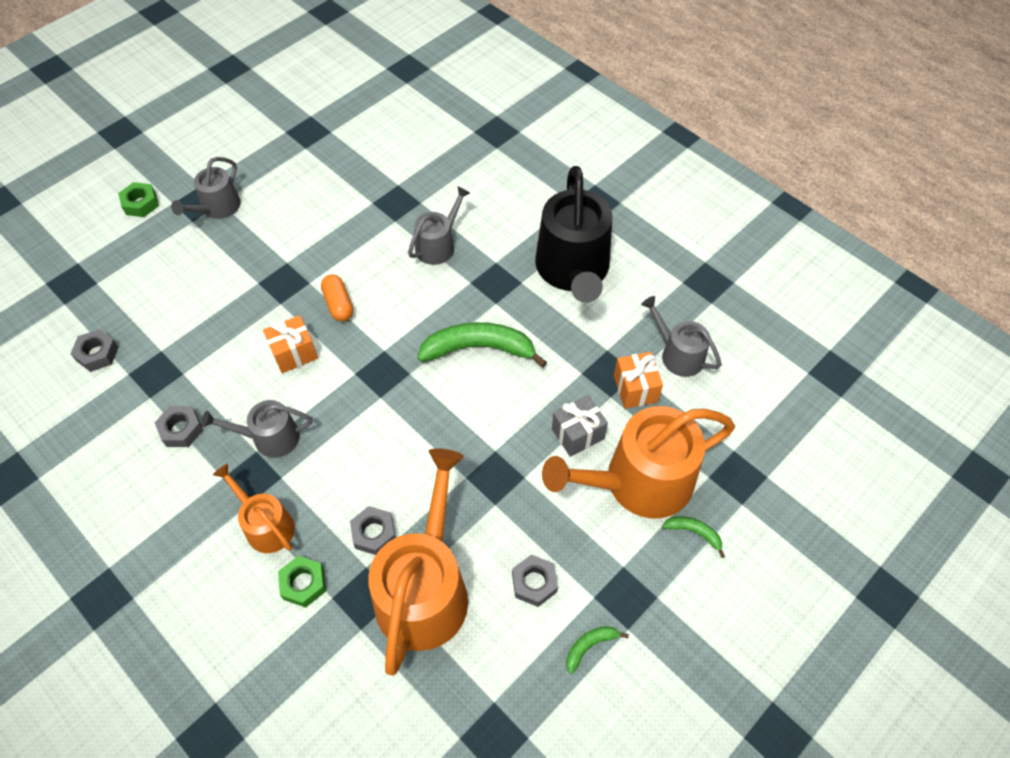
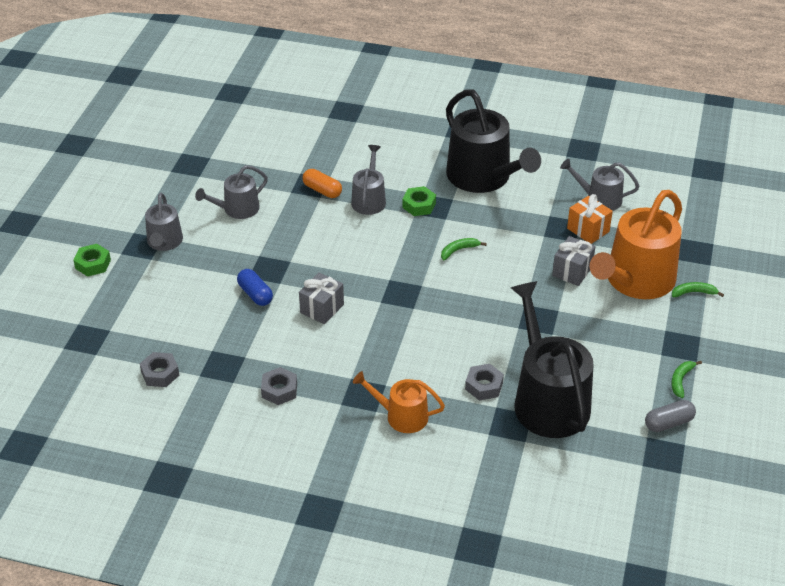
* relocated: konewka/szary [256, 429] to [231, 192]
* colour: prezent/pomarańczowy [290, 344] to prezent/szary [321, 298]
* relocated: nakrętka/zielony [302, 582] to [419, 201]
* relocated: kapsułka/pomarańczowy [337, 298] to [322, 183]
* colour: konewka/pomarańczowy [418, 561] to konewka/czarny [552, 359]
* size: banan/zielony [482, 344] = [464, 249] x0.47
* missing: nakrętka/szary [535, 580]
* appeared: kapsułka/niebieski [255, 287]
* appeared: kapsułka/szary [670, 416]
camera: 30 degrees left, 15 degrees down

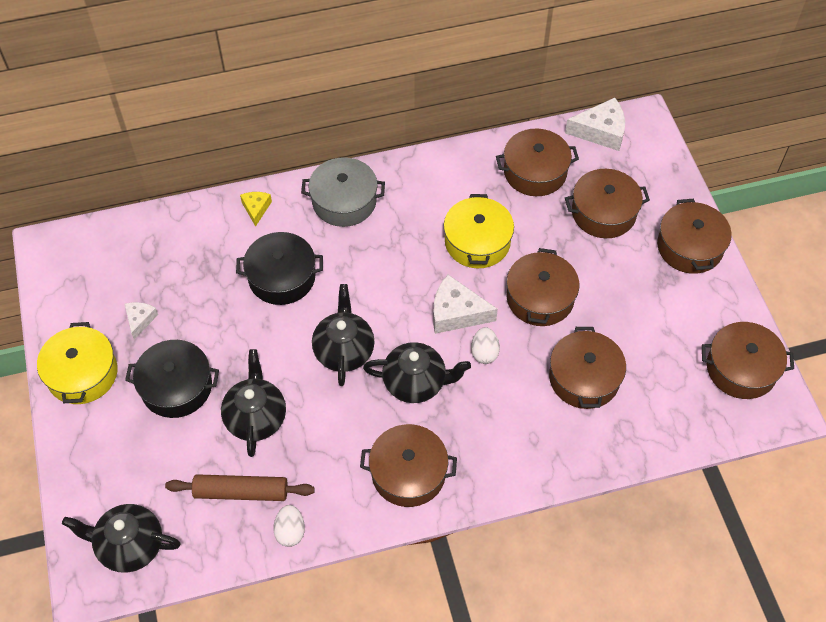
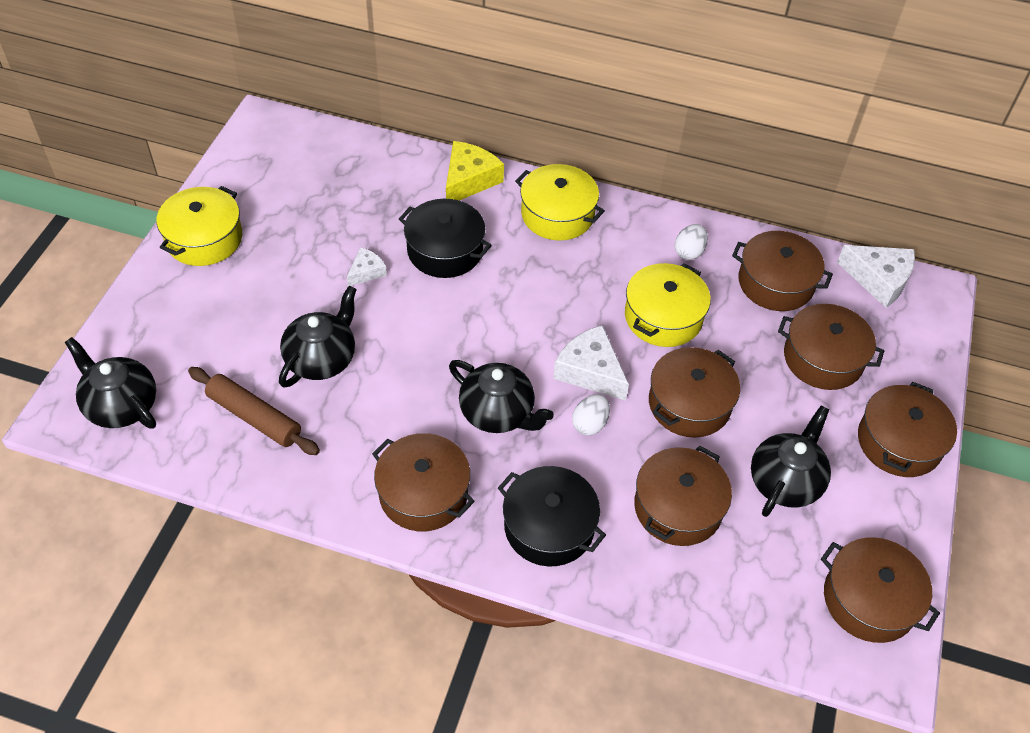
* relocated: ser/biały [141, 321] to [367, 266]
* relocated: garnek/czarny [172, 379] to [552, 516]
* size: ser/żółty [256, 209] = [475, 170] x1.76
* relocated: jajko/biały [289, 526] to [691, 242]
* colour: garnek/szary [343, 192] to garnek/żółty [560, 202]
* relocated: imbryk/czarny [343, 335] to [791, 461]
camera: 30 degrees right, 5 degrees down

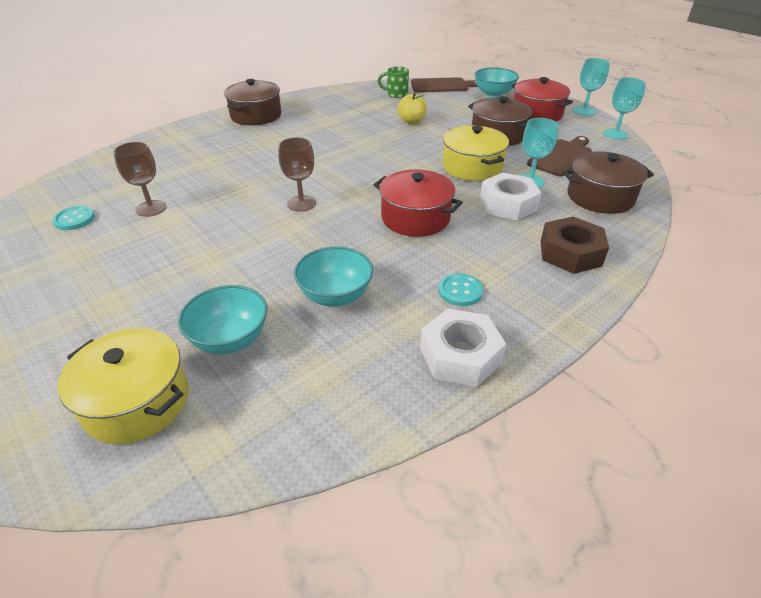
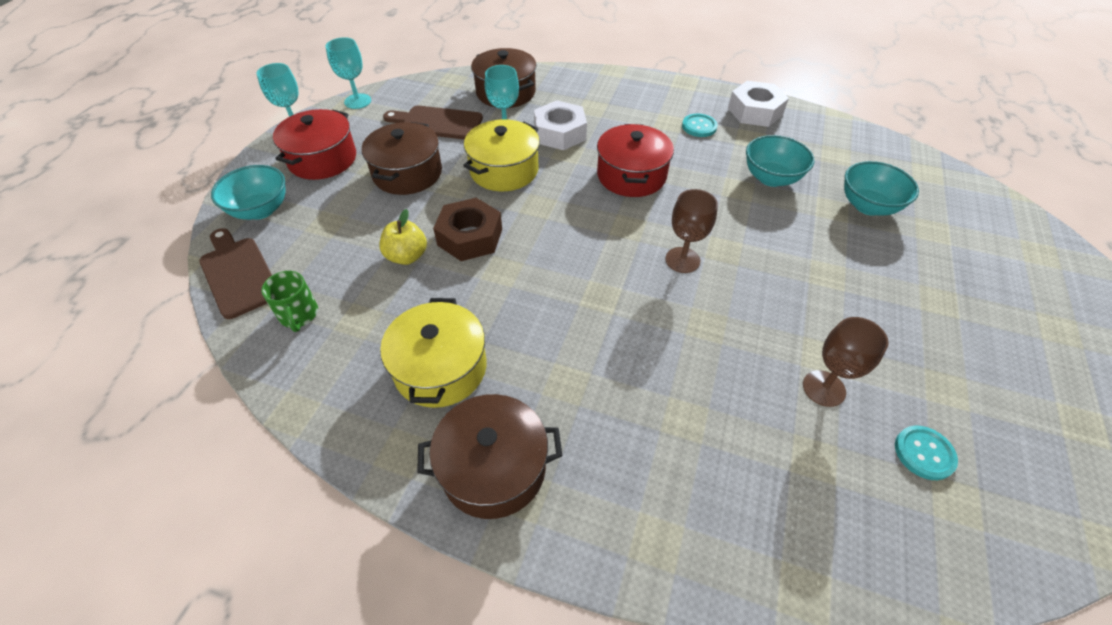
* relocated: garnek/żółty [123, 386] to [433, 353]
* relocated: nakrętka/brązowy [575, 245] to [467, 229]
camera: 120 degrees left, 10 degrees up

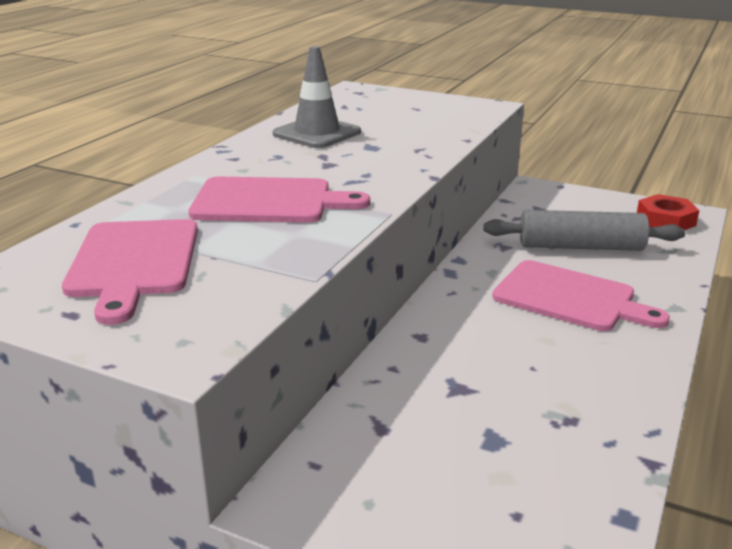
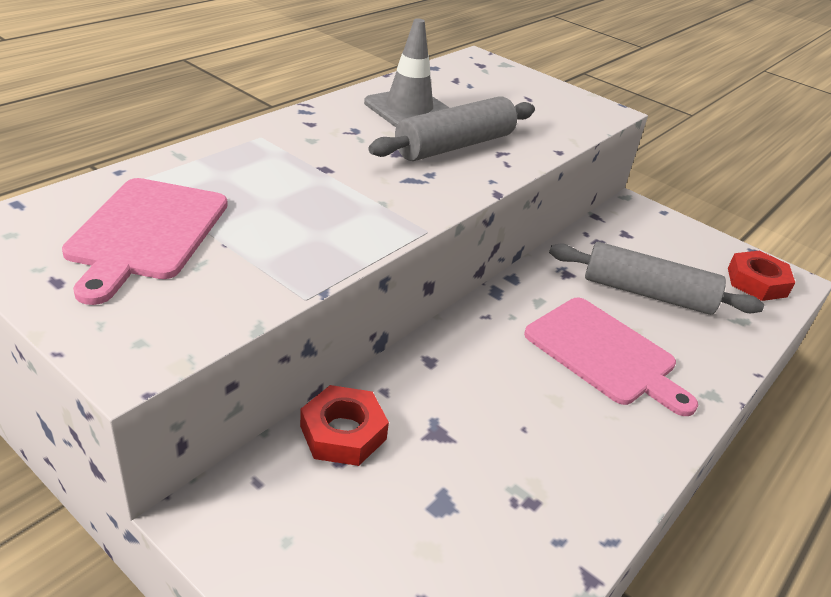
* missing: deska do krojenia/różowy [279, 200]
* appeared: nakrętka/czerwony [344, 425]
* appeared: wałek do ciasta/szary [451, 128]
camera: 10 degrees right, 10 degrees up

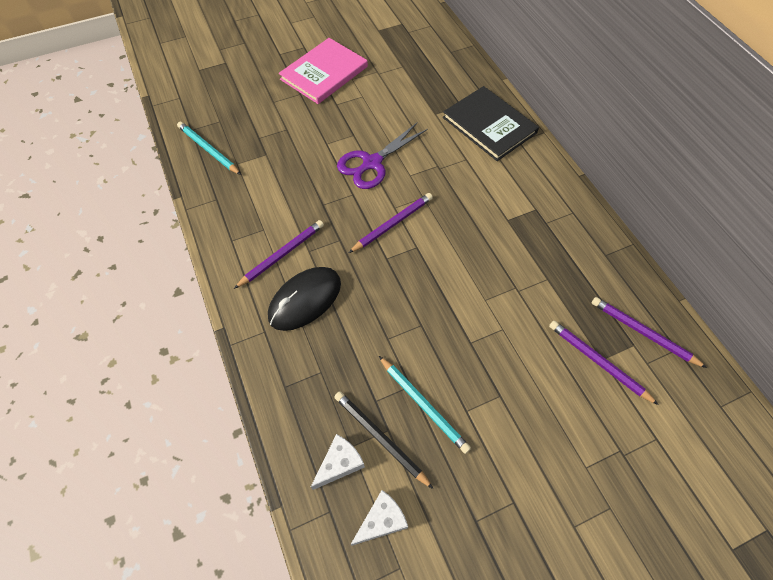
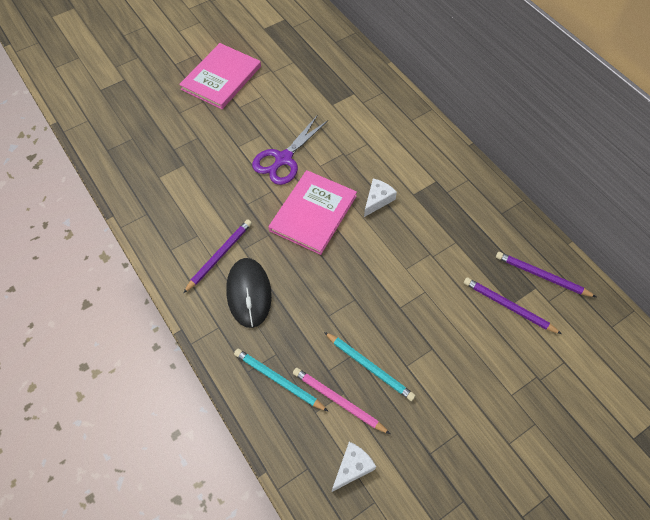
* relocated: ołówek/turkusowy [209, 148] to [281, 380]
* spun: myszka/czarny [304, 299] = [249, 293] 45 degrees counterclockwise
* relocated: ser/biały [338, 462] to [380, 197]
* colour: ołówek/czarny [383, 440] to ołówek/różowy [341, 401]
* exchanged: ołówek/fioletowy [391, 223] to książka/różowy [313, 212]
* missing: książka/czarny [491, 123]
camera: 10 degrees left, 0 degrees up

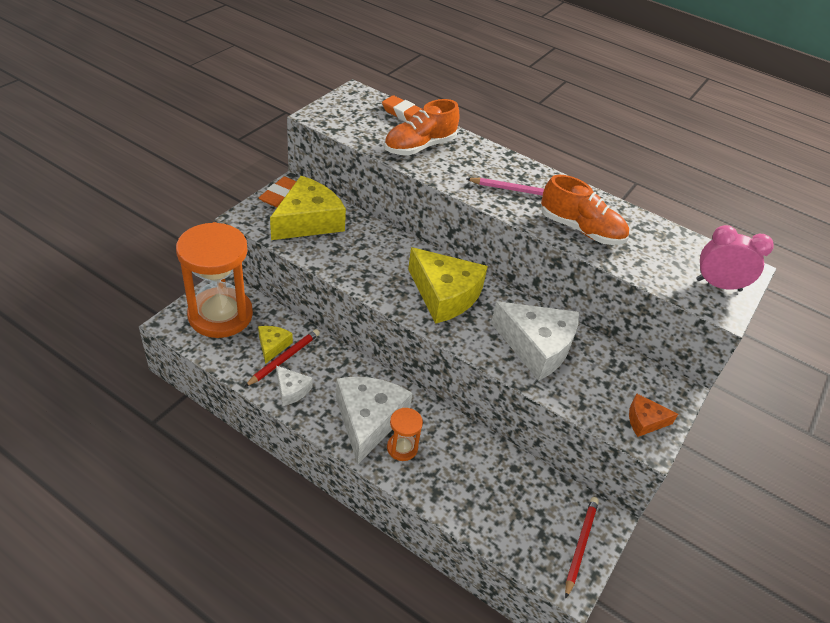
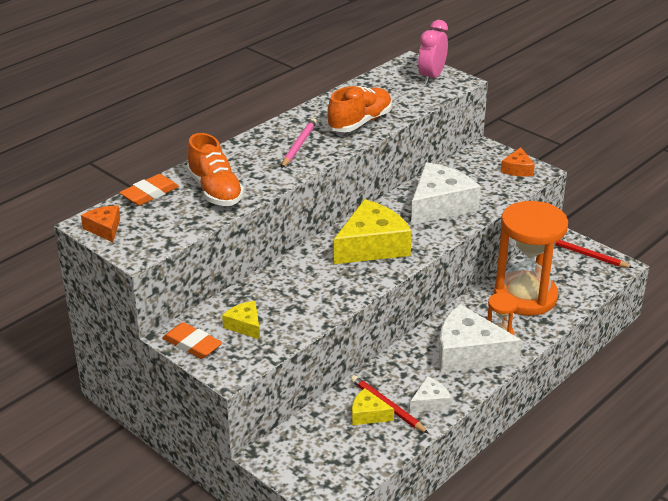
* relocated: klepsydra/pomarańczowy [214, 280] to [531, 258]
* size: ser/żółty [308, 208] = [241, 320] x0.49
* appeared: ser/pomarańczowy [100, 223]
camera: 75 degrees left, 10 degrees down

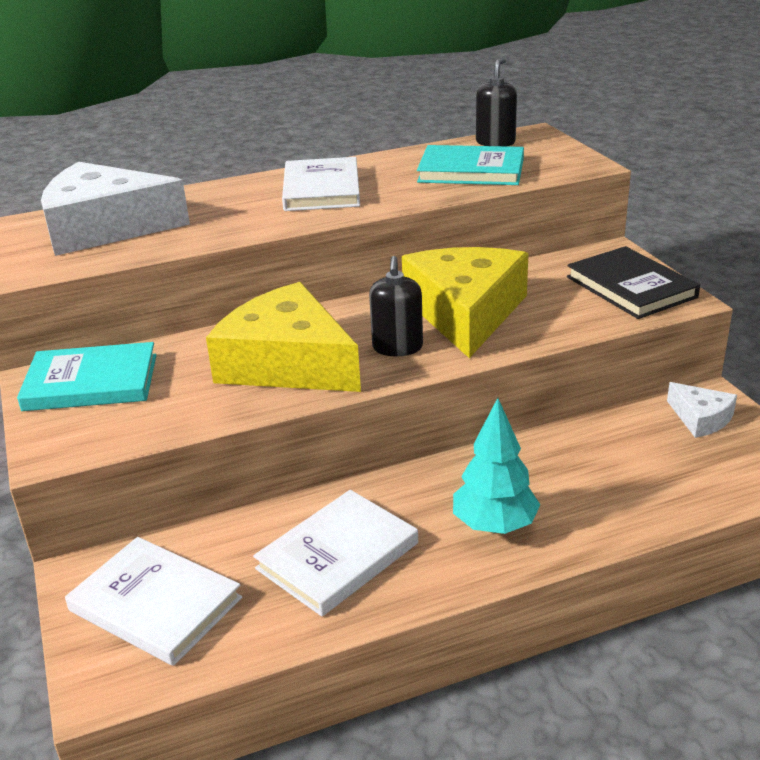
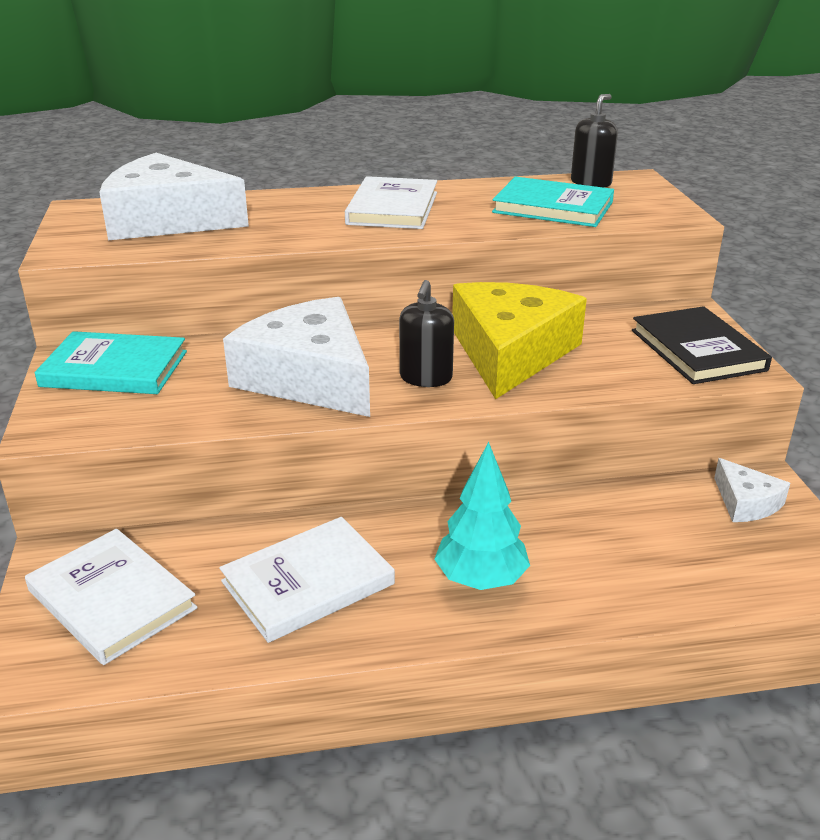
* colour: ser/żółty [283, 337] to ser/biały [296, 357]
camera: 10 degrees right, 0 degrees up

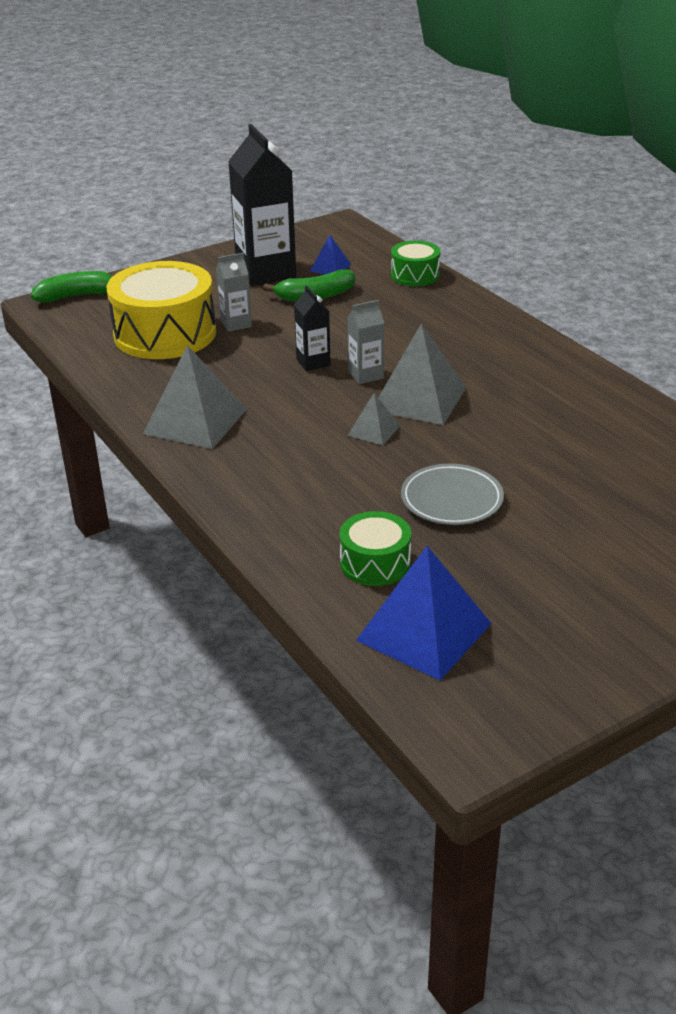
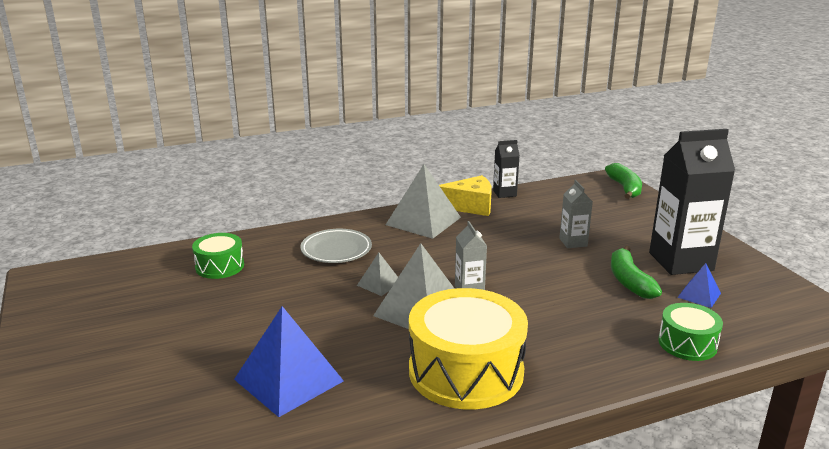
* relocated: bęben/żółty [161, 310] to [468, 348]
* relocated: karton mleka/czarny [312, 328] to [506, 169]
* relocated: piramida/niebieski [424, 613] to [289, 361]
* relocated: talerz/szary [452, 494] to [336, 246]
* appeared: ser/żółty [465, 195]
camera: 100 degrees right, 10 degrees down

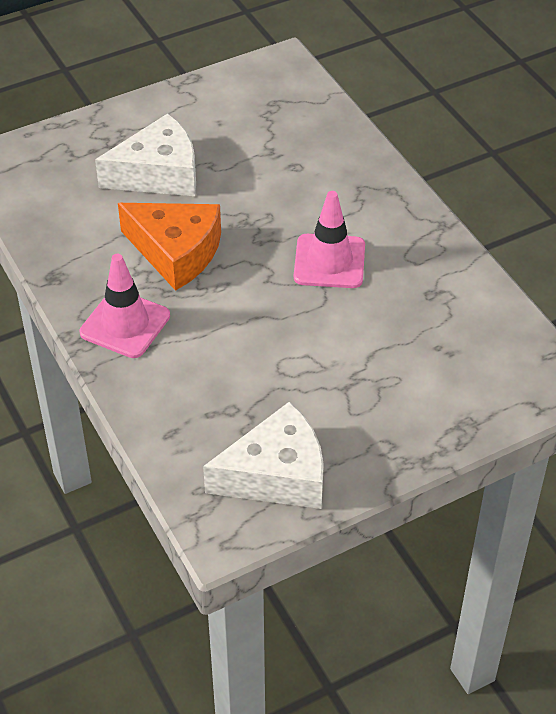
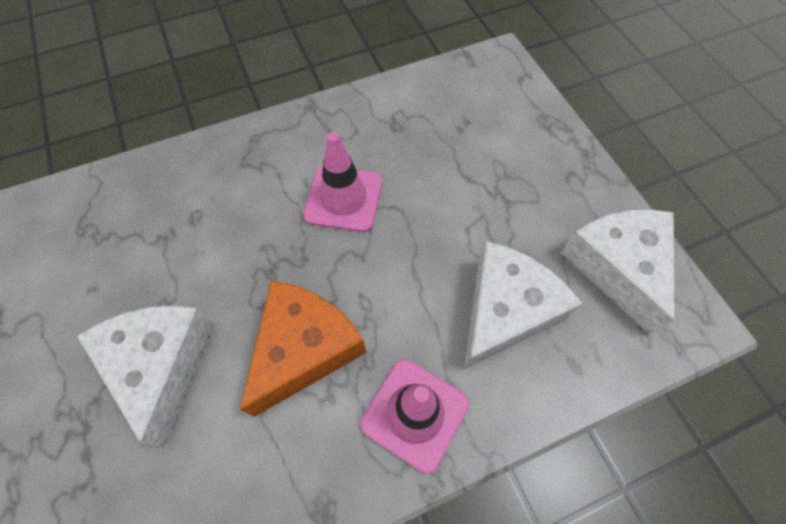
* appeared: ser/biały [523, 305]
camera: 85 degrees left, 15 degrees up

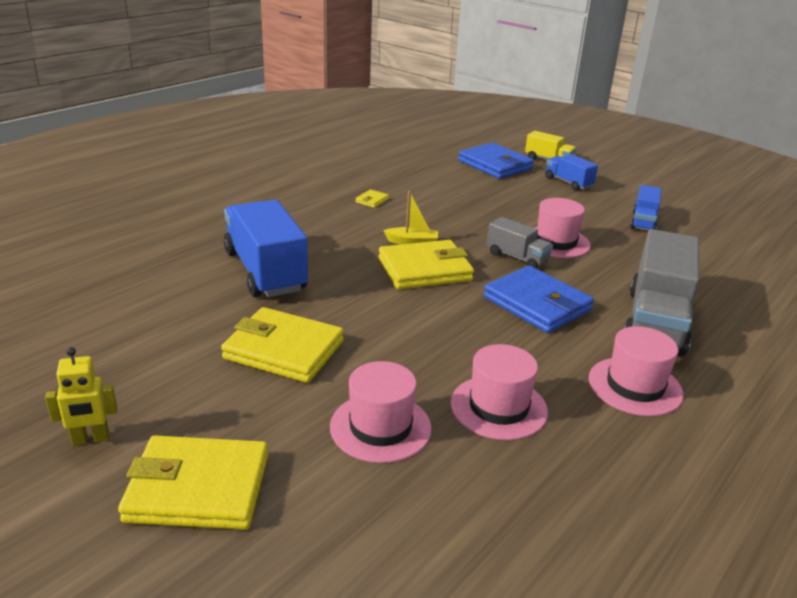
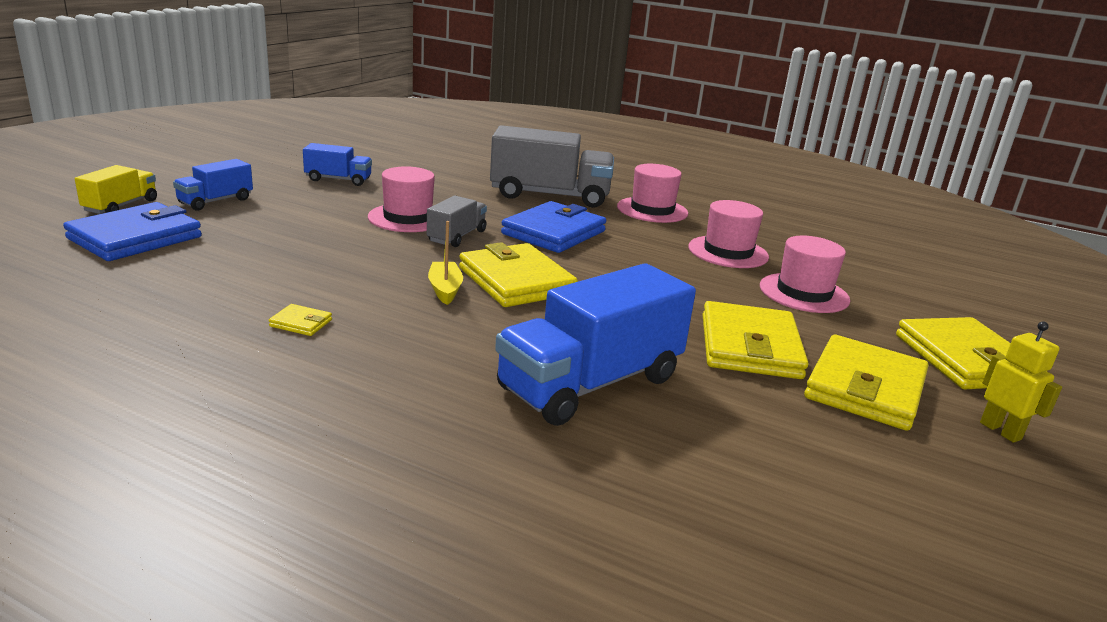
* appeared: portfel/żółty [866, 383]
camera: 105 degrees left, 5 degrees down

